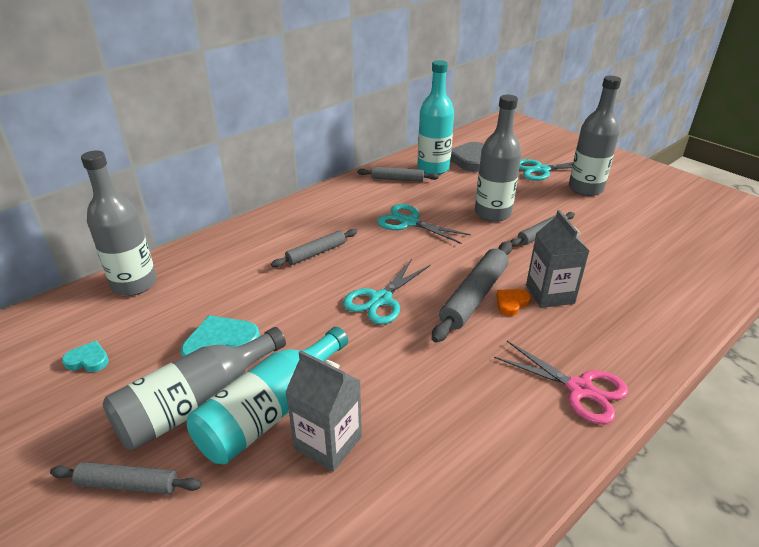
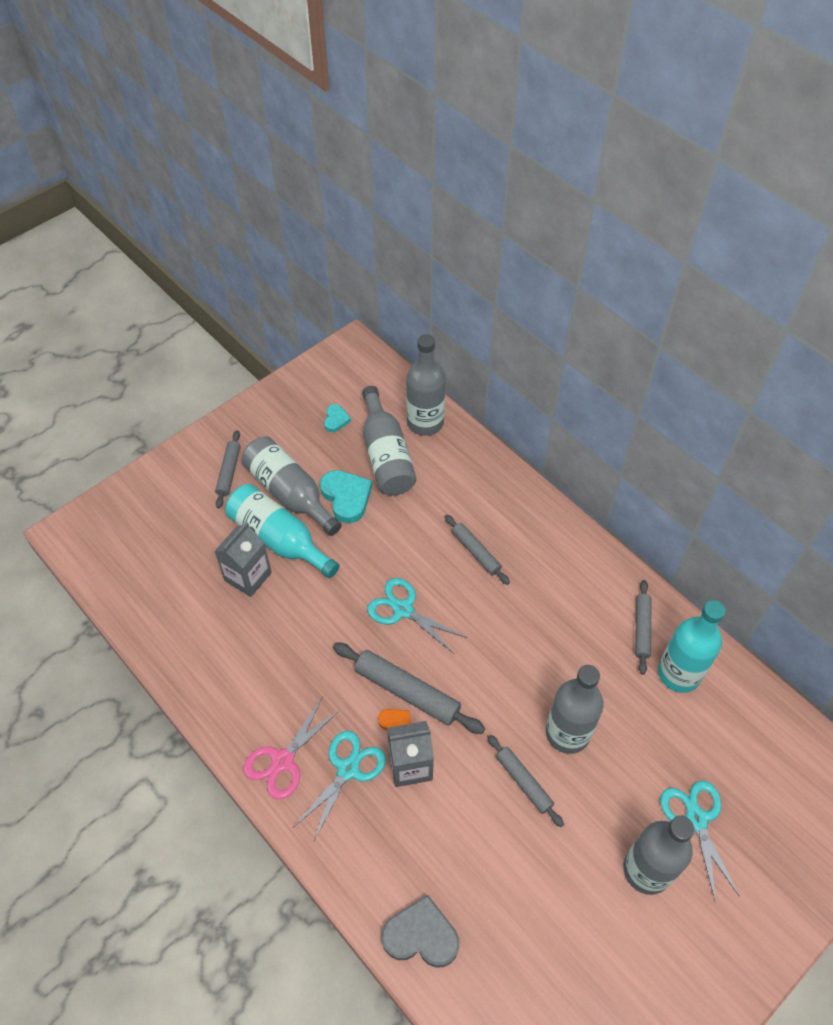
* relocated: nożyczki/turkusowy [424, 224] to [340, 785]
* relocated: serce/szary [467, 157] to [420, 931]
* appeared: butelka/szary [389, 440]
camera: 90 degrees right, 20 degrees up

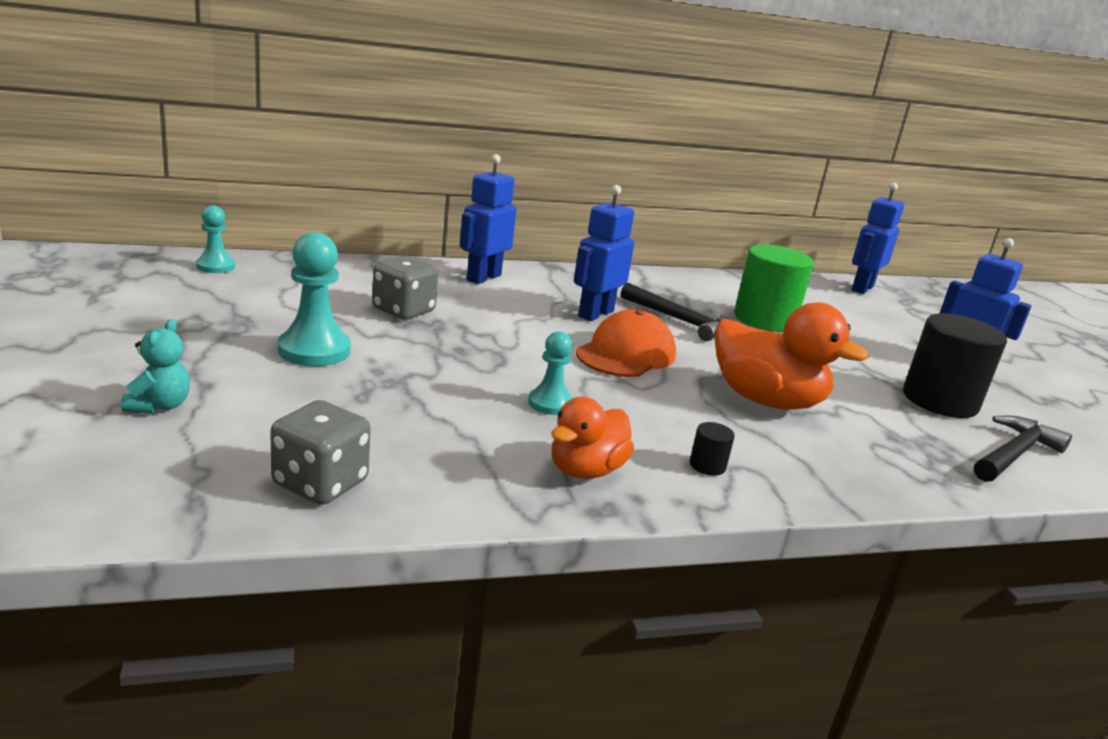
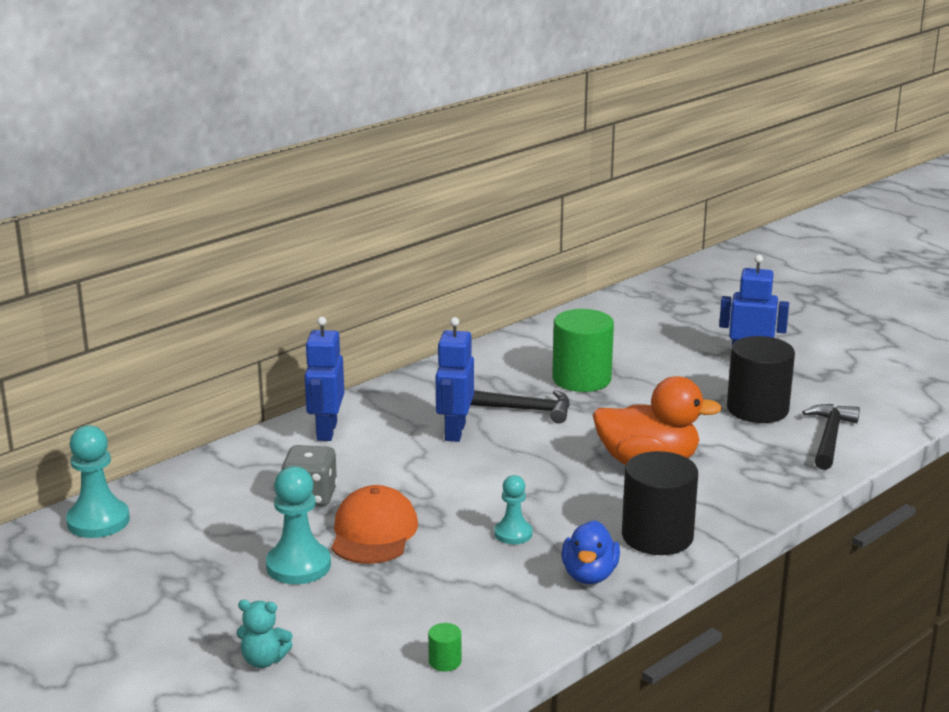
* spun: miś/turkusowy [155, 366] = [265, 634] 120 degrees clockwise
* size: pionek/turkusowy [215, 239] = [98, 481] x1.63
* exchanged: kostka do gry/szary [320, 452] to walec/zielony [444, 647]
* colour: kaczka/pomarańczowy [592, 438] to kaczka/niebieski [591, 552]
* relocated: czapka/pomarańczowy [626, 343] to [374, 524]
* size: walec/czarny [712, 449] = [660, 503] x2.48
* missing: robot/niebieski [878, 238]
camera: 25 degrees left, 0 degrees up

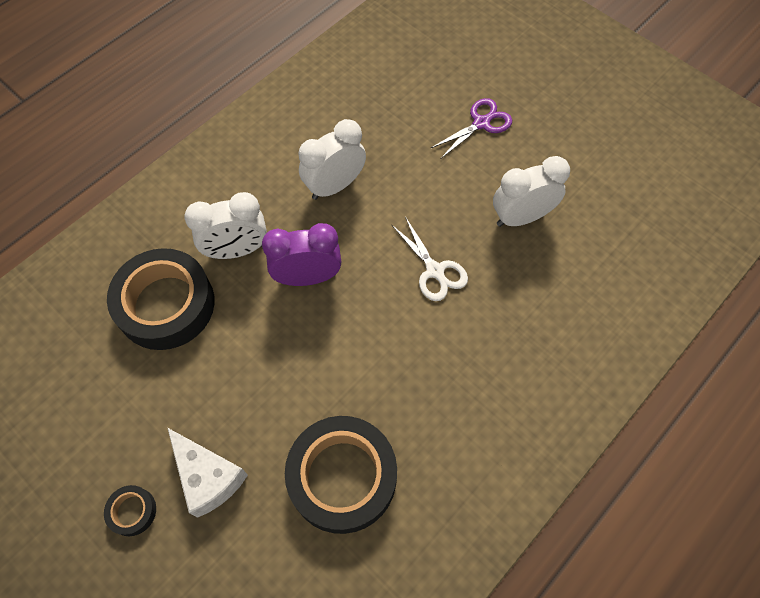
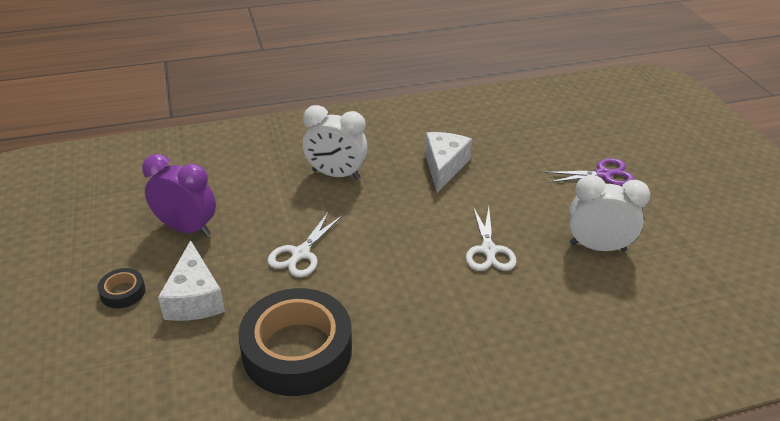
* missing: taśma klejąca/czarny [161, 299]
* relocated: budzik/fioletowy [301, 254] to [179, 195]
* exchanged: budzik/biały [332, 159] to ser/biały [448, 162]
* appeared: nożyczki/biały [305, 244]
camera: 30 degrees right, 25 degrees down

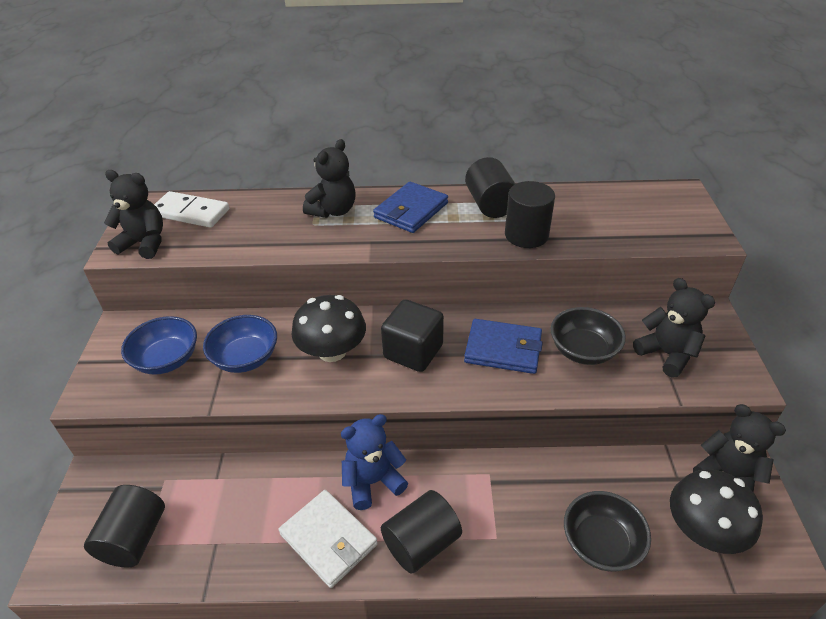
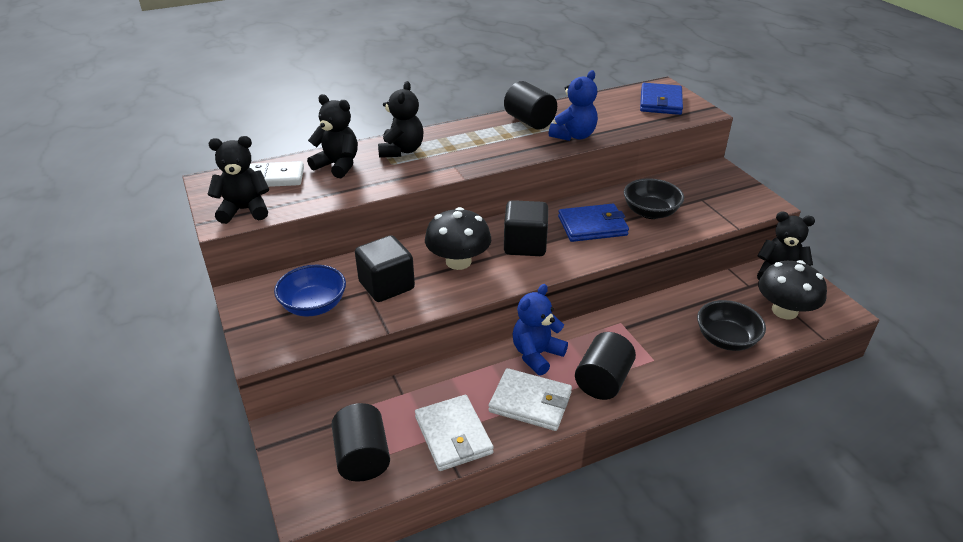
* exchanged: miska/niebieski [240, 344] to sześcian/czarny [385, 268]
* relocated: portfel/niebieski [410, 207] to [661, 99]
* exchanged: walec/czarny [530, 214] to miś/niebieski [573, 105]
* relocated: miś/czarny [674, 327] to [332, 136]
* appeared: portfel/biały [454, 433]
camera: 25 degrees left, 5 degrees down

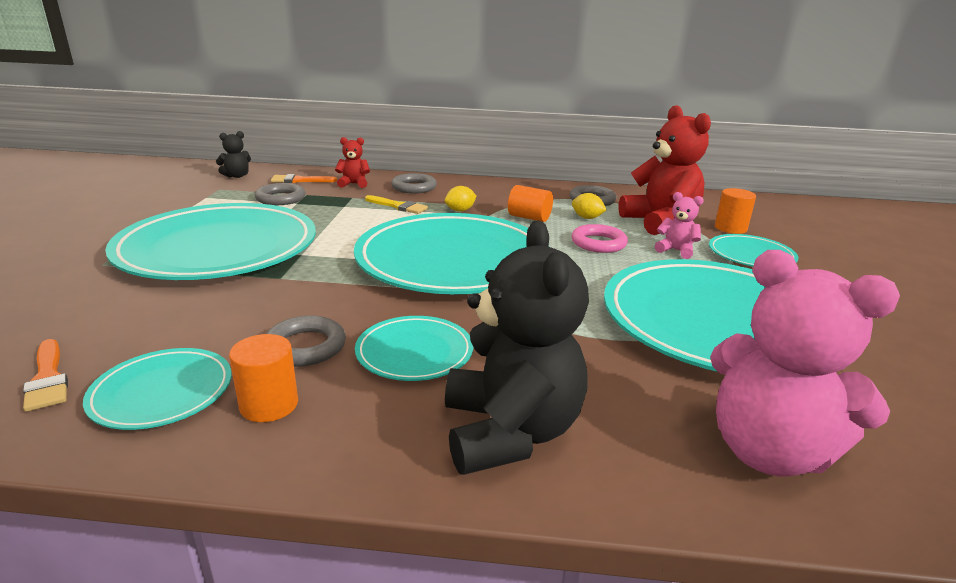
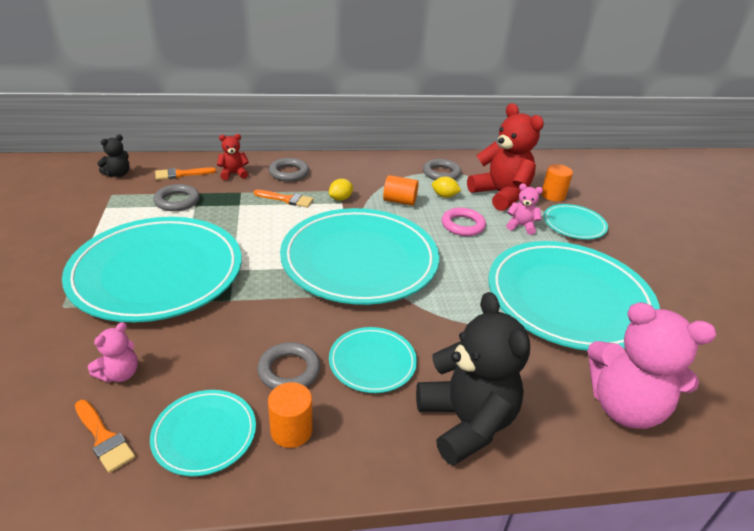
* colour: pędzel/żółty [396, 204] to pędzel/pomarańczowy [283, 199]
* appeared: miś/różowy [113, 352]
camera: 15 degrees left, 10 degrees up

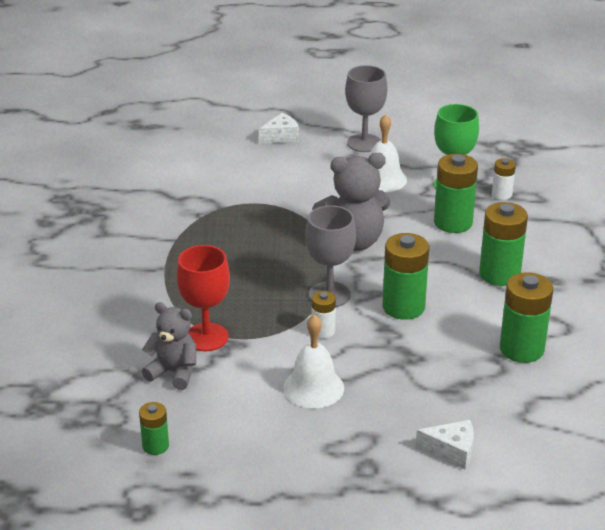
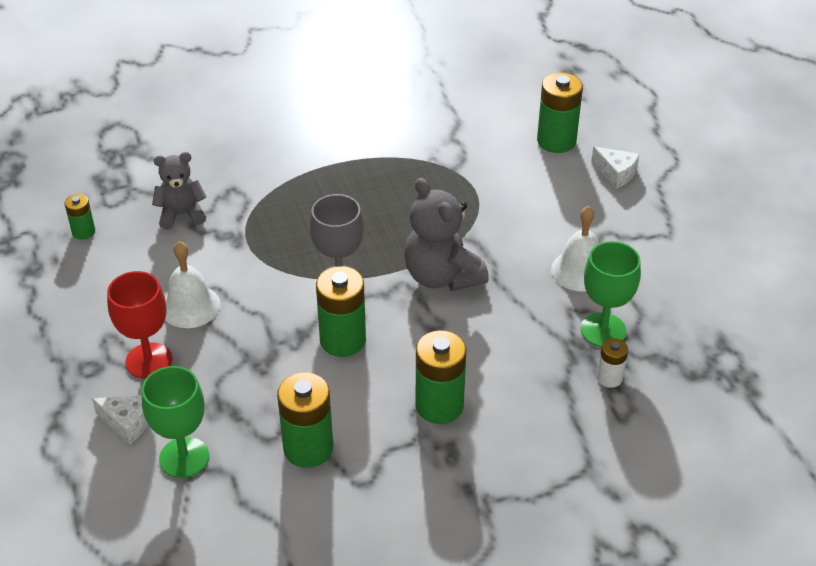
* spun: miś/szary [169, 346] = [179, 191] 105 degrees counterclockwise
* relocated: kielich/czerwony [203, 298] to [139, 325]
* missing: bateria/biały [323, 314]
* missing: kielich/szary [366, 108]
* spun: ser/biały [445, 445] = [120, 419] 60 degrees counterclockwise
* relocated: bateria/zielony [456, 193] to [560, 113]
* appeared: kielich/zielony [175, 422]
camera: 70 degrees right, 10 degrees up

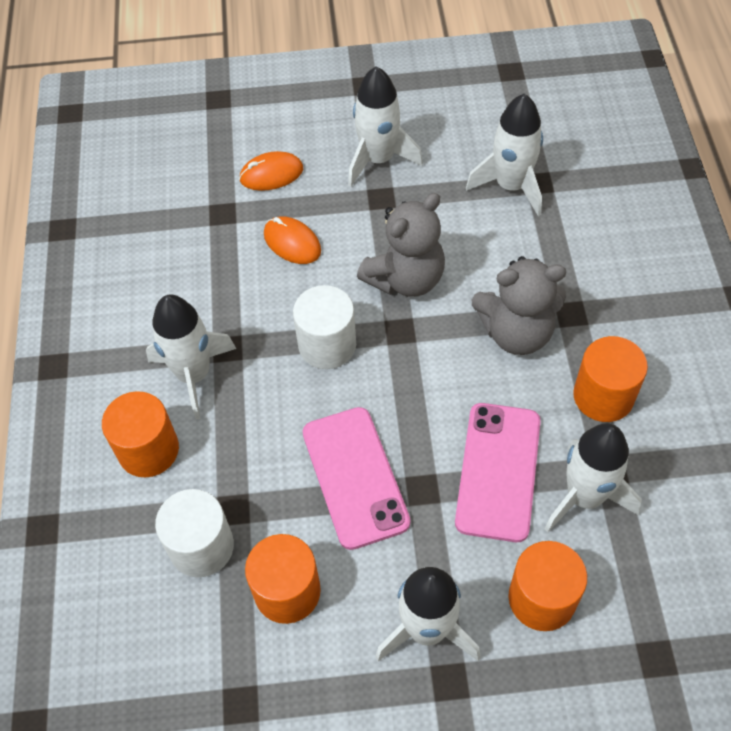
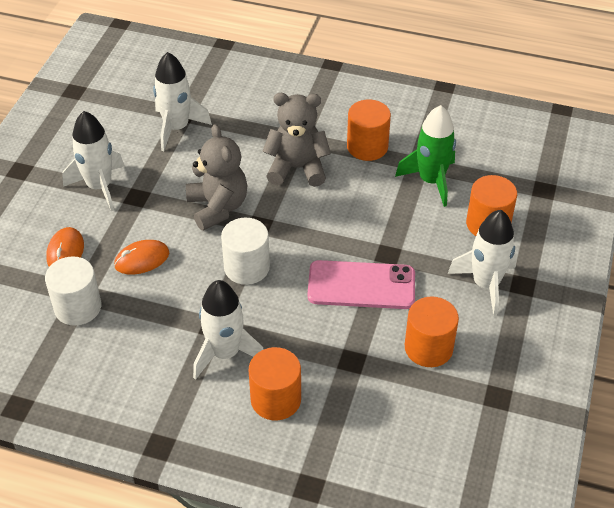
* relocated: walec/biały [194, 533] to [73, 291]
* missing: telefon/różowy [498, 472]
* spun: miś/szary [519, 305] = [296, 140] 105 degrees counterclockwise
* colour: rakieta/biały [593, 477] to rakieta/zielony [425, 156]
camera: 70 degrees left, 10 degrees down

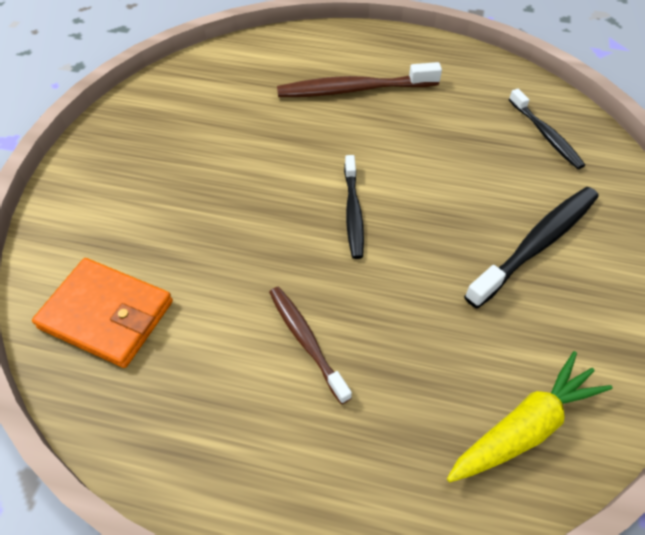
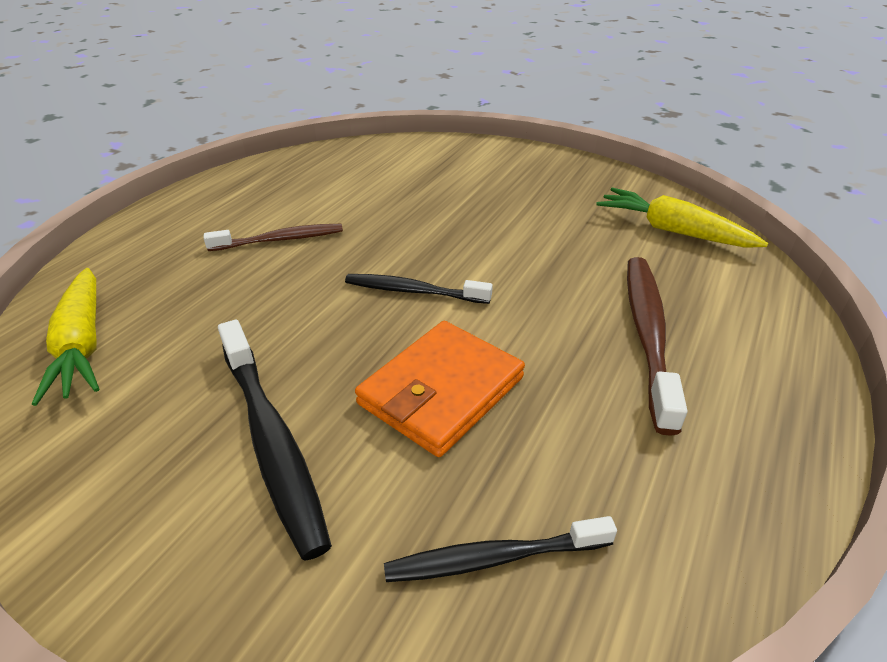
* relocated: portfel/pomarańczowy [102, 313] to [440, 389]
* appeared: marchewka/żółty [682, 218]
camera: 105 degrees right, 15 degrees down

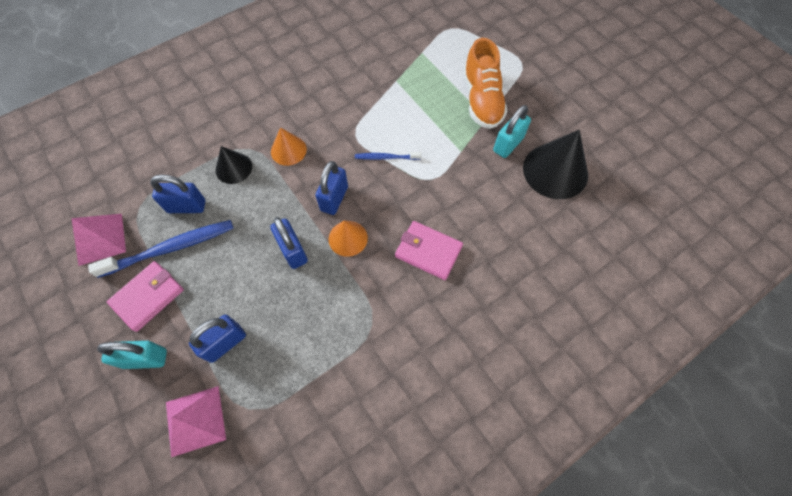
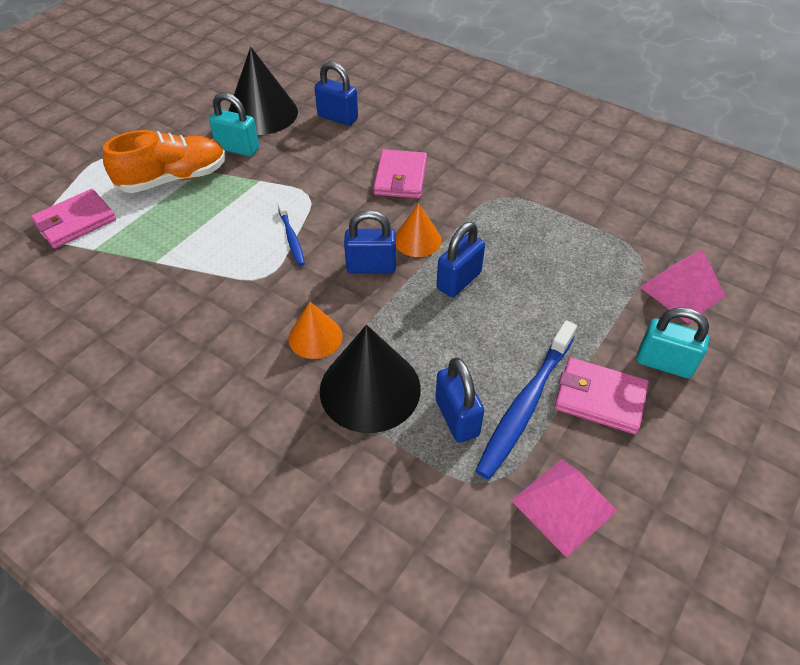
* spun: szczoteczka do zębów/niebieski [161, 249] = [526, 400] 105 degrees counterclockwise
* spun: kłódka/turkusowy [132, 355] = [673, 343] 45 degrees counterclockwise
* relocated: kłódka/niebieski [217, 339] to [336, 94]
* size: stożek/czarny [233, 165] = [370, 379] x1.77
* appeared: portfel/różowy [73, 218]
camera: 110 degrees left, 15 degrees down

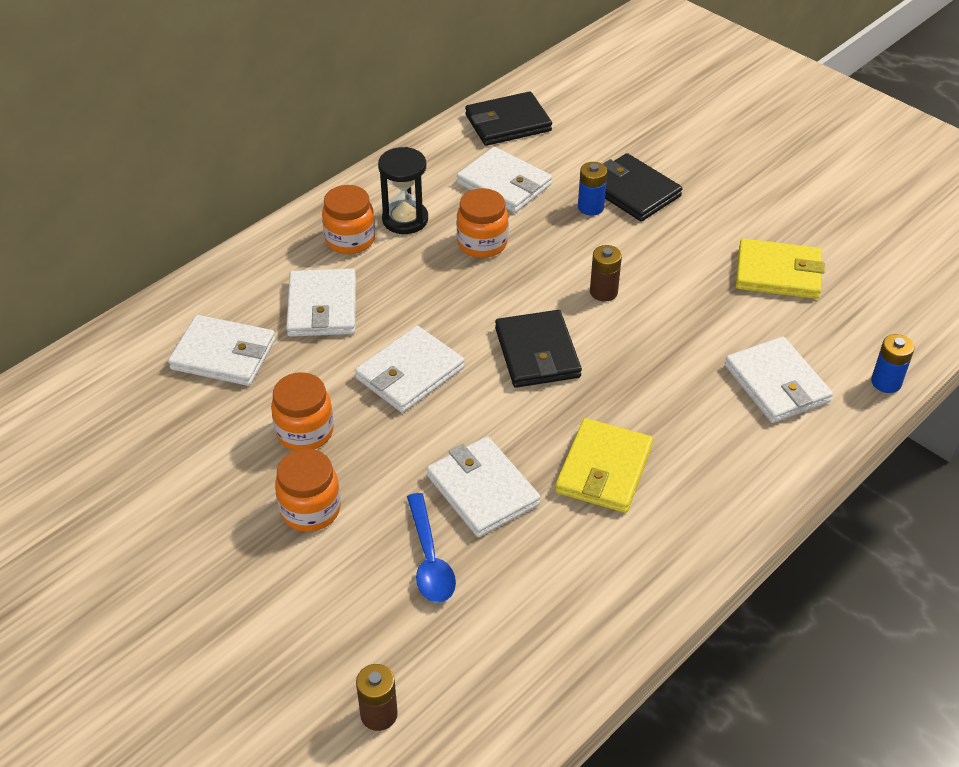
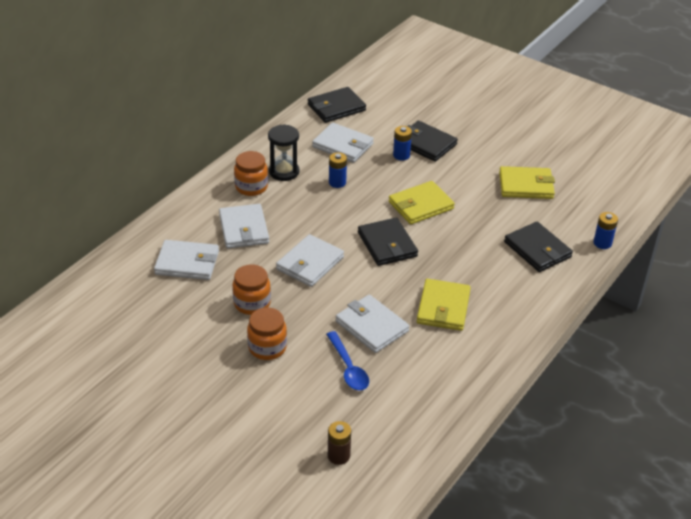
* exchanged: słoik/pomarańczowy [482, 223] to bateria/niebieski [338, 170]
* exchanged: bateria/brązowy [606, 273] to portfel/żółty [422, 203]
* colour: portfel/biały [779, 379] to portfel/czarny [538, 247]
camera: 10 degrees left, 5 degrees down

